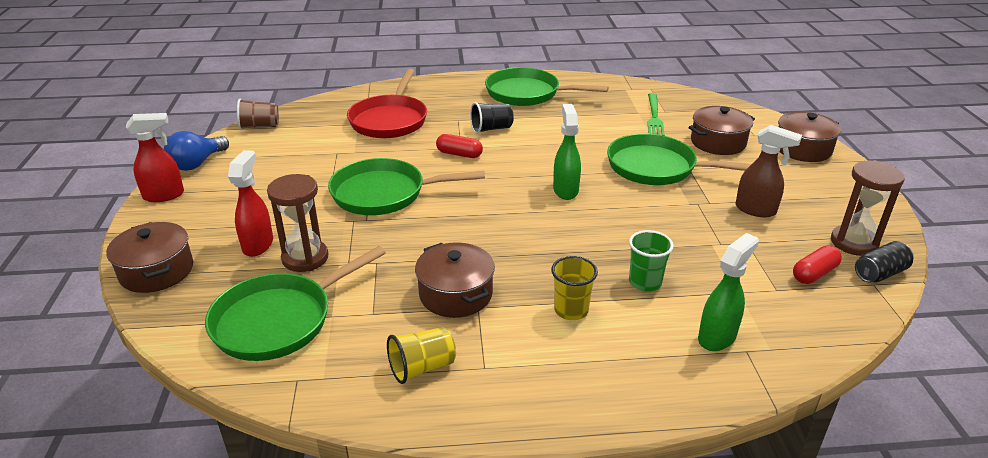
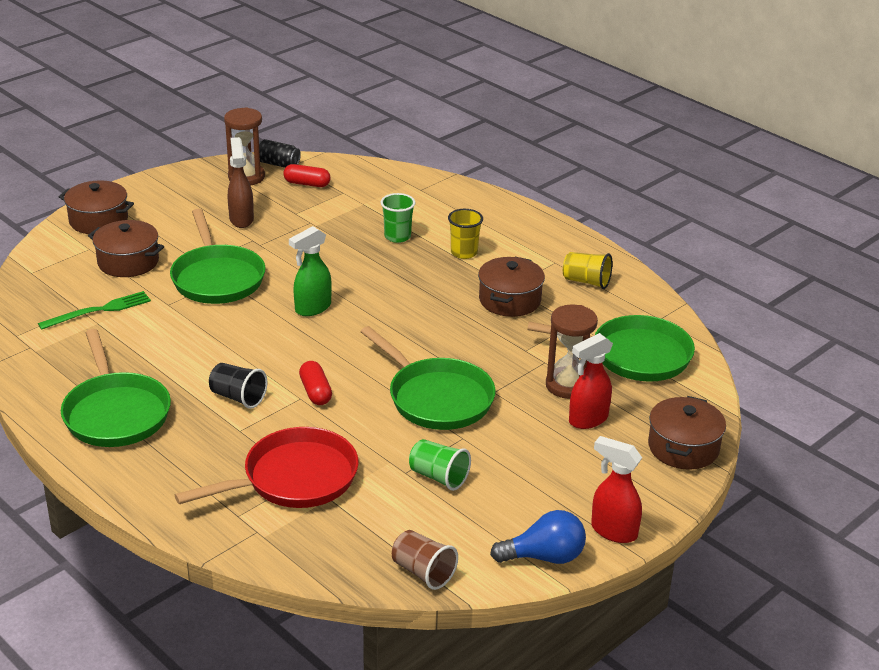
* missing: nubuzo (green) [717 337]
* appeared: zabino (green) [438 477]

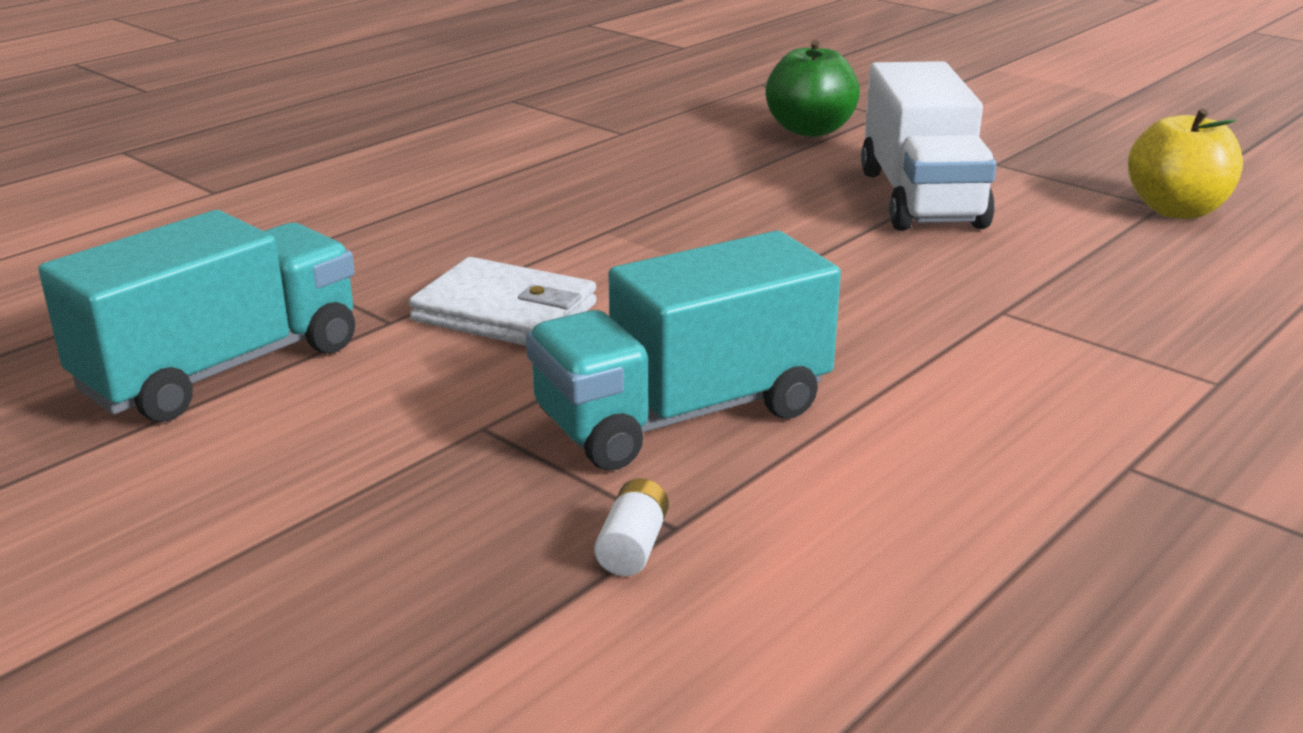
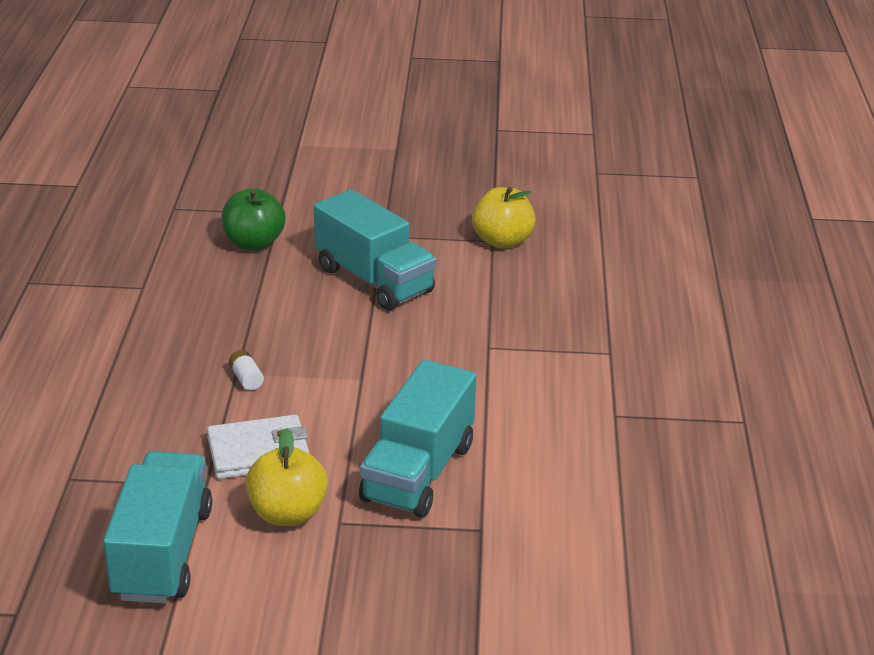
* colour: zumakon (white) [921 198] to zumakon (turquoise) [374 280]
* relocated: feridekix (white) [632 546] to [246 378]
* appeared: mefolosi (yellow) [288 514]

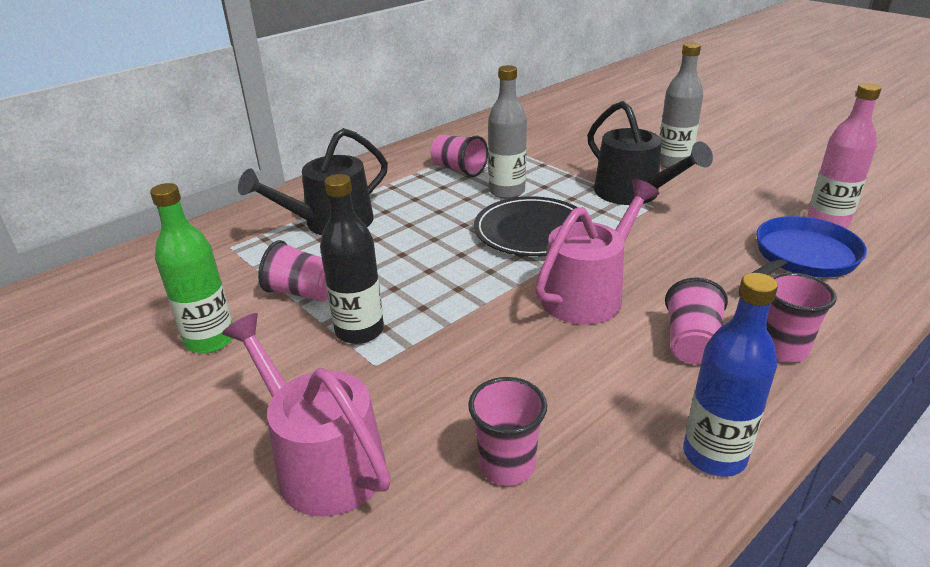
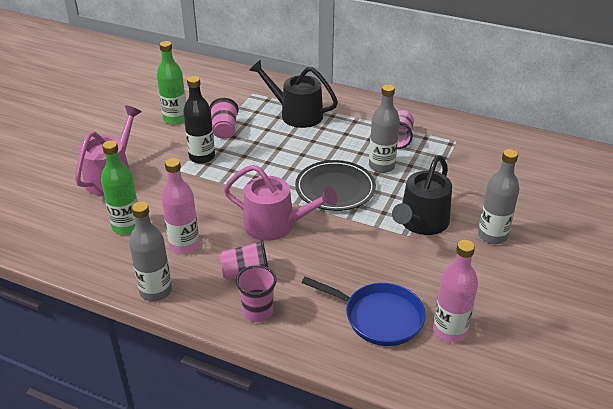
* colour: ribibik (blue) [714 455] to ribibik (grey) [156 291]
* exchanged: zabino (pink) [507 465] to ribibik (green) [126 226]
* appeared: ribibik (pink) [184 245]

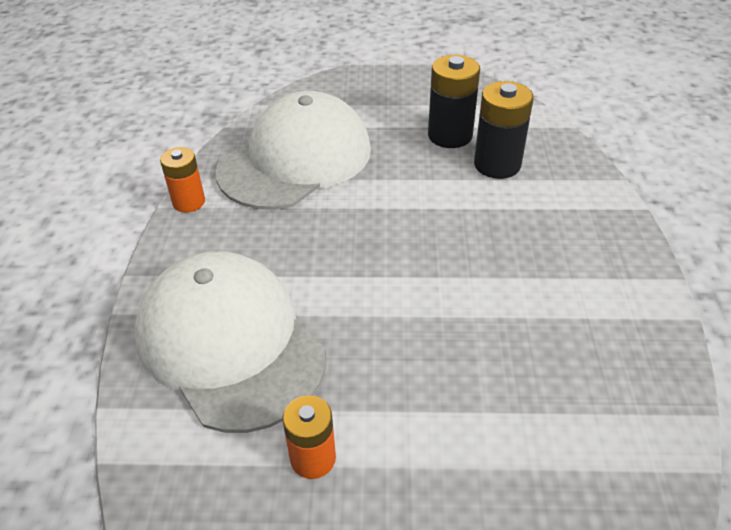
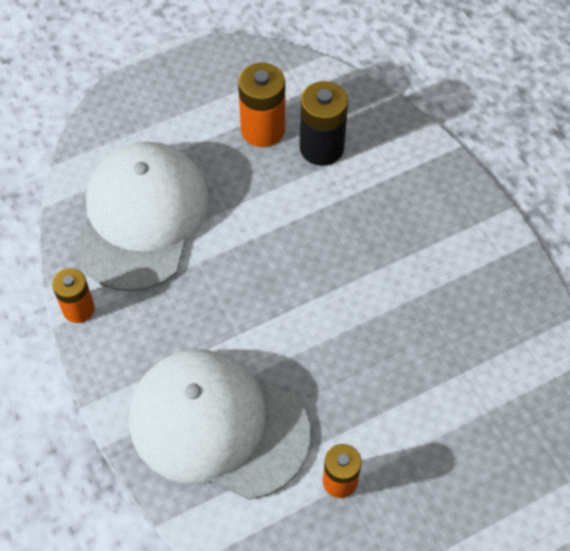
* colour: feridekix (black) [450 135] to feridekix (orange) [263 130]

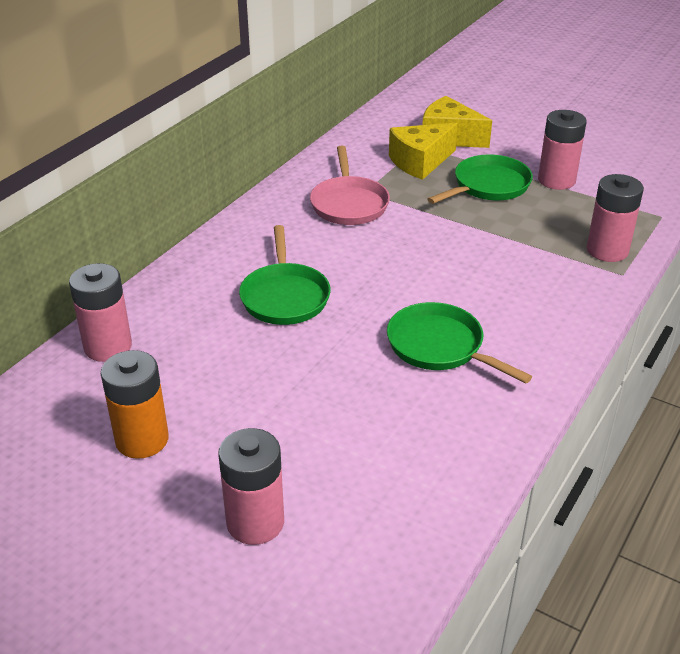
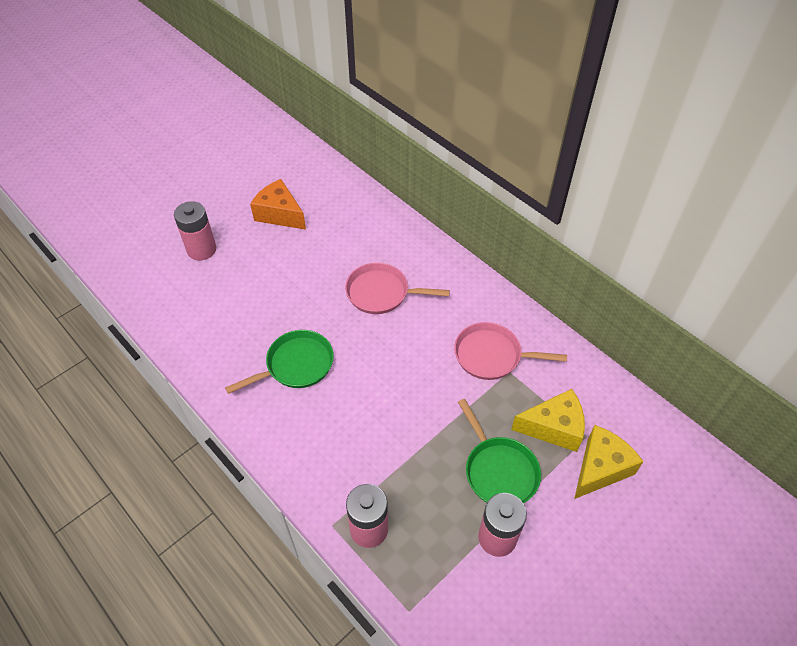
* spun: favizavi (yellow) [420 162] = [553 427] 105 degrees clockwise
* colour: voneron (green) [285 296] to voneron (pink) [382 293]
* missing: feridekix (pink) [108 347]
* exchanged: feridekix (orange) [142 440] to favizavi (orange) [279 214]

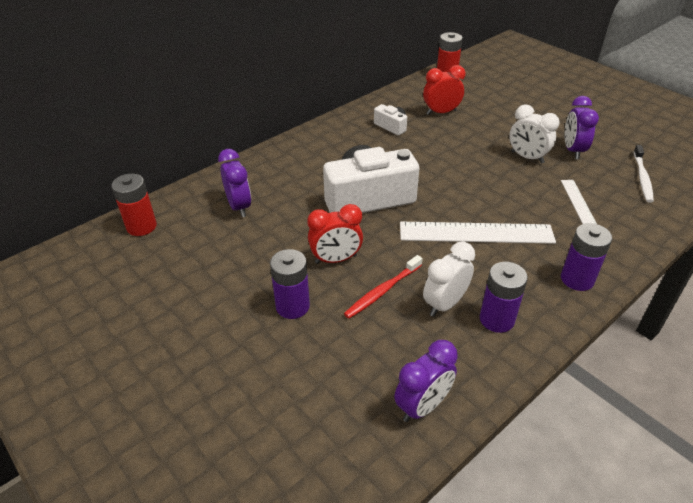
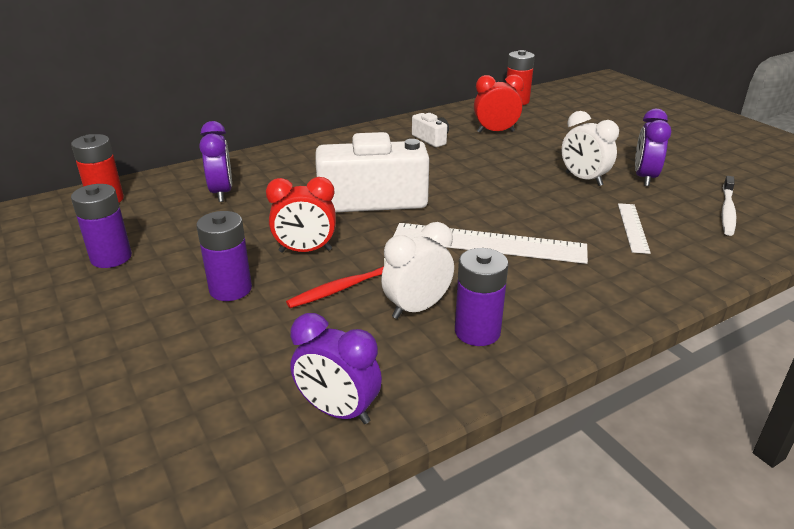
* relocated: feridekix (purple) [577 279] to [111 257]
* spun: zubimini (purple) [422 406] = [338 411] 60 degrees clockwise

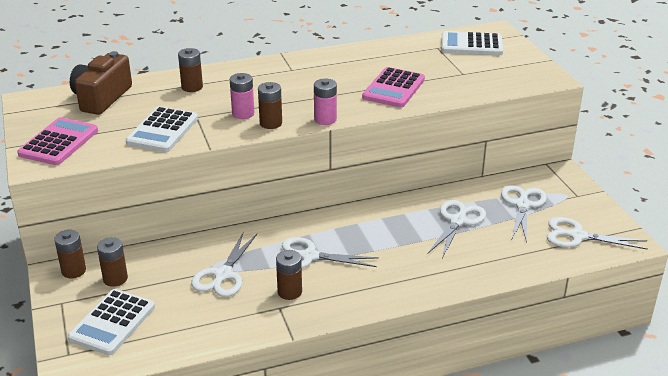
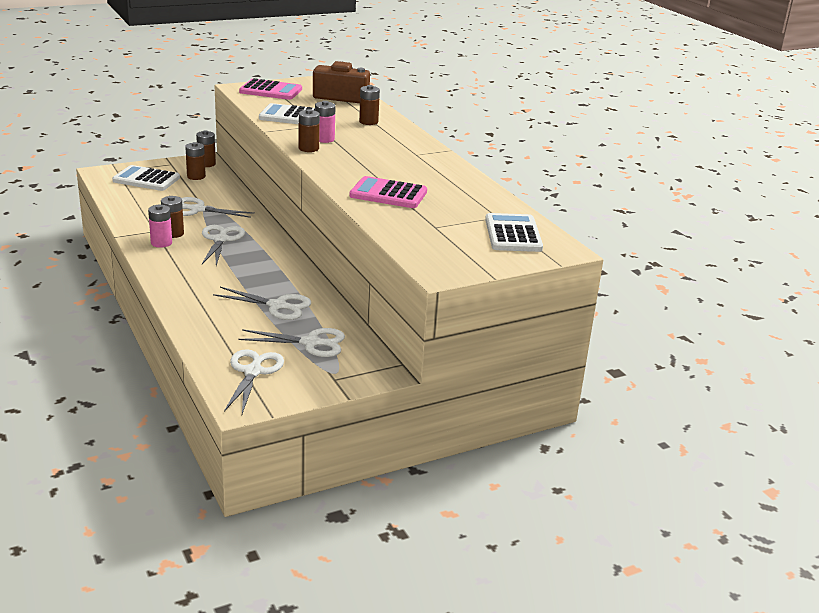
* relocated: feridekix (pink) [325 119] to [161 243]

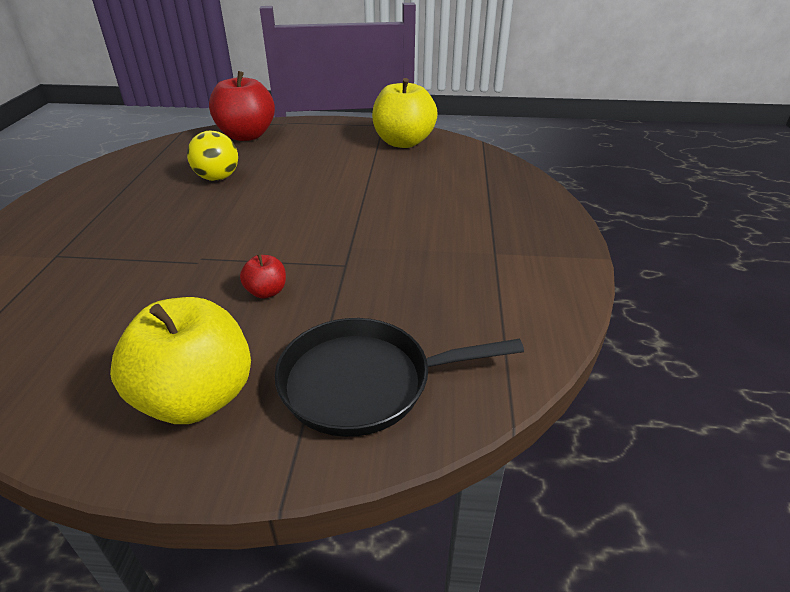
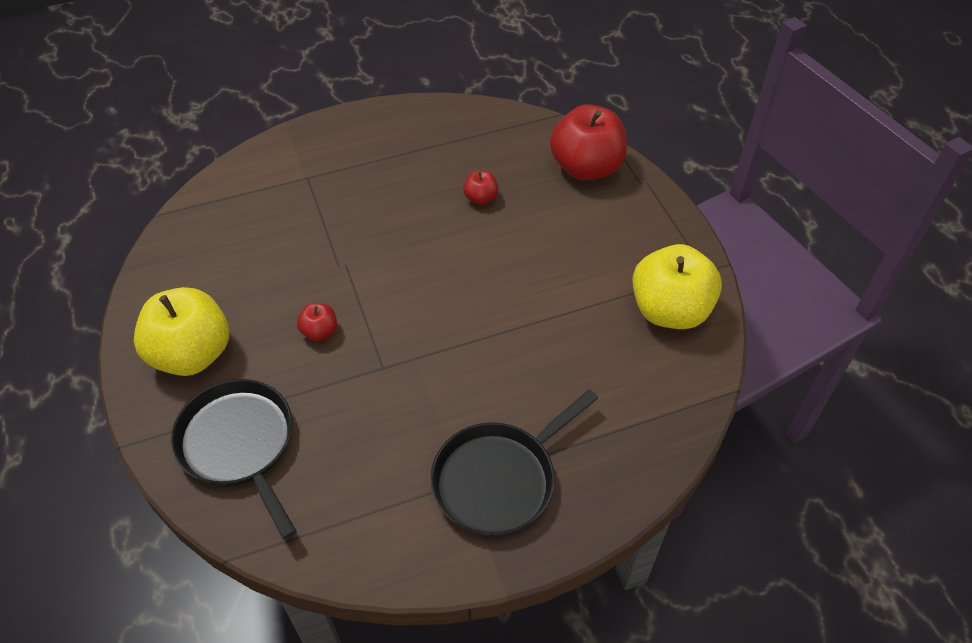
* exchanged: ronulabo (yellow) [217 178] to mefolosi (red) [481 198]
* appeared: voneron (black) [498 480]

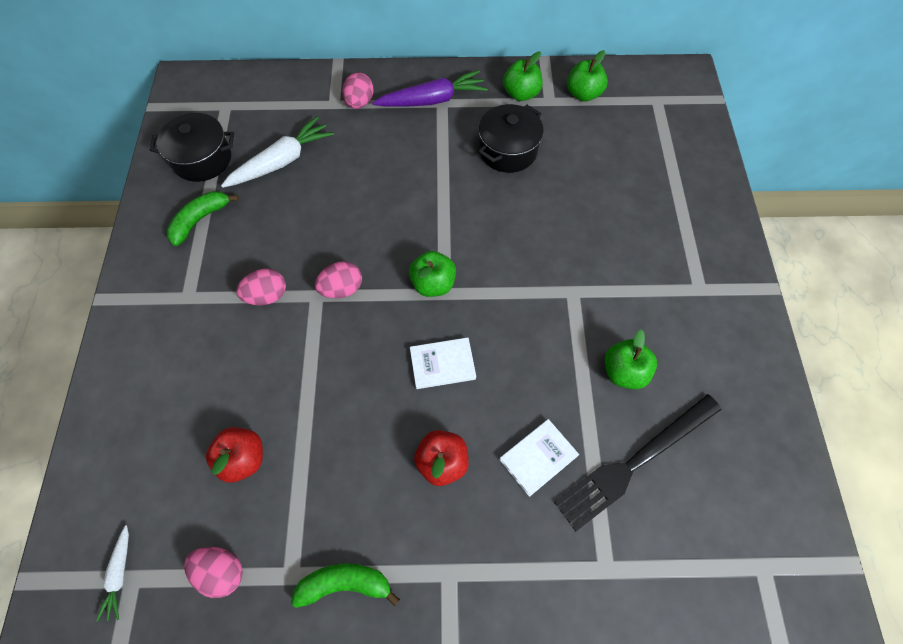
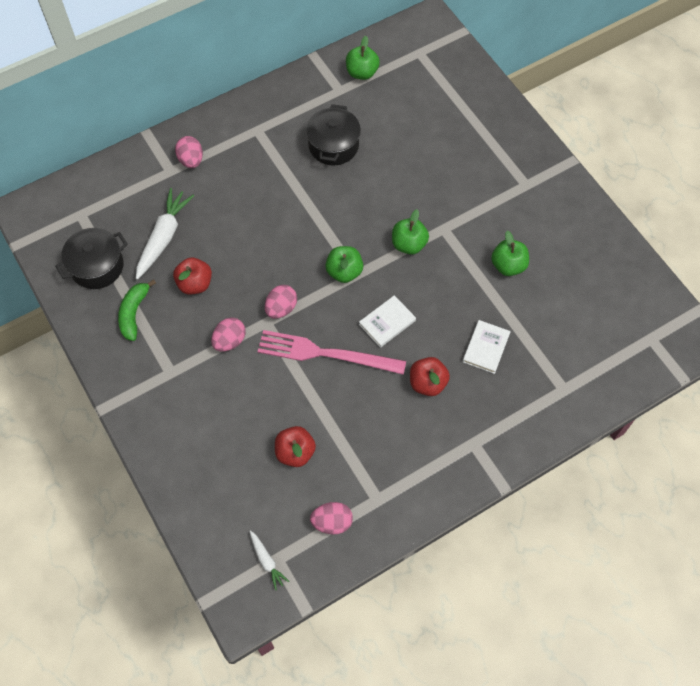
* relocated: mefolosi (green) [521 94] to [408 244]
* missing: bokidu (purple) [432 100]
* missing: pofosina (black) [635 462]
* missing: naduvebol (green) [345 584]
* appeared: mefolosi (red) [195 284]
* appeared: pofosina (pink) [325 354]

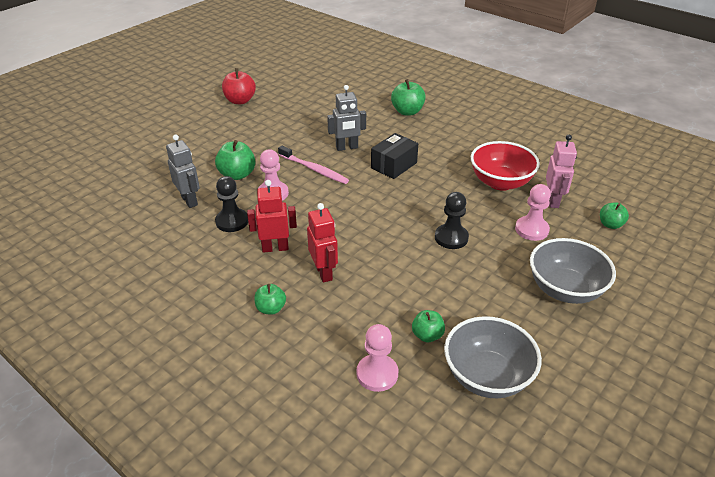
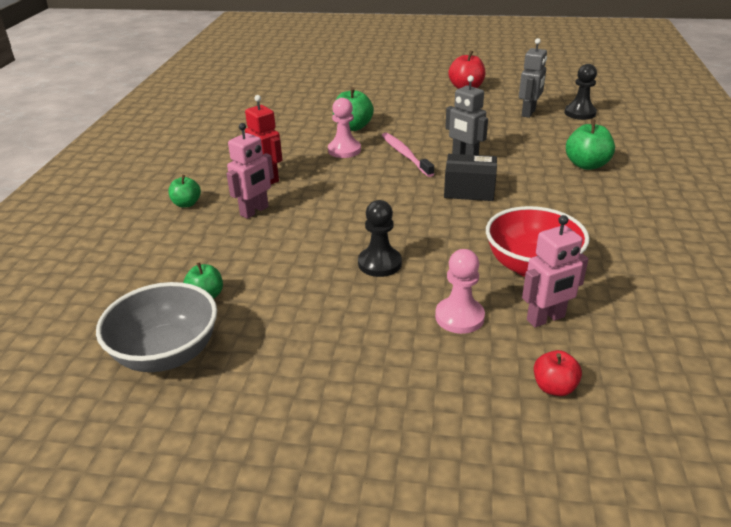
* relocated: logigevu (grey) [189 200] to [528 113]
* spun: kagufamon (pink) [314 169] = [405 155] 150 degrees clockwise
* relocated: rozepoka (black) [232 221] to [580 113]
* colour: mefolosi (green) [610 224] to mefolosi (red) [554 387]
* colour: logigevu (red) [324 272] to logigevu (pink) [254 211]
* missing: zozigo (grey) [565 289]
* missing: rozepoka (pink) [377 374]

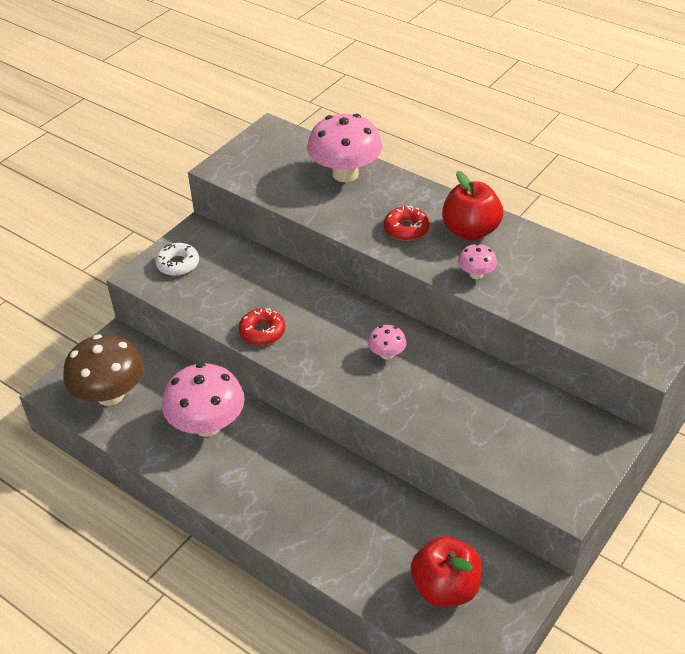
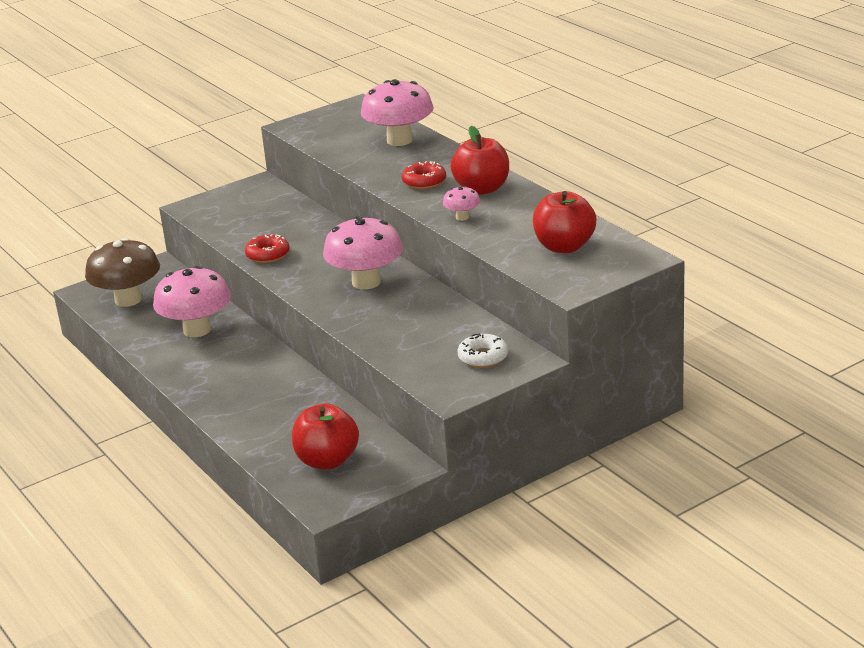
* relocated: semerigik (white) [178 264] to [483 357]
* size: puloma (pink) [387 354] = [366 282] x2.13
* appeared: mefolosi (red) [564 247]

